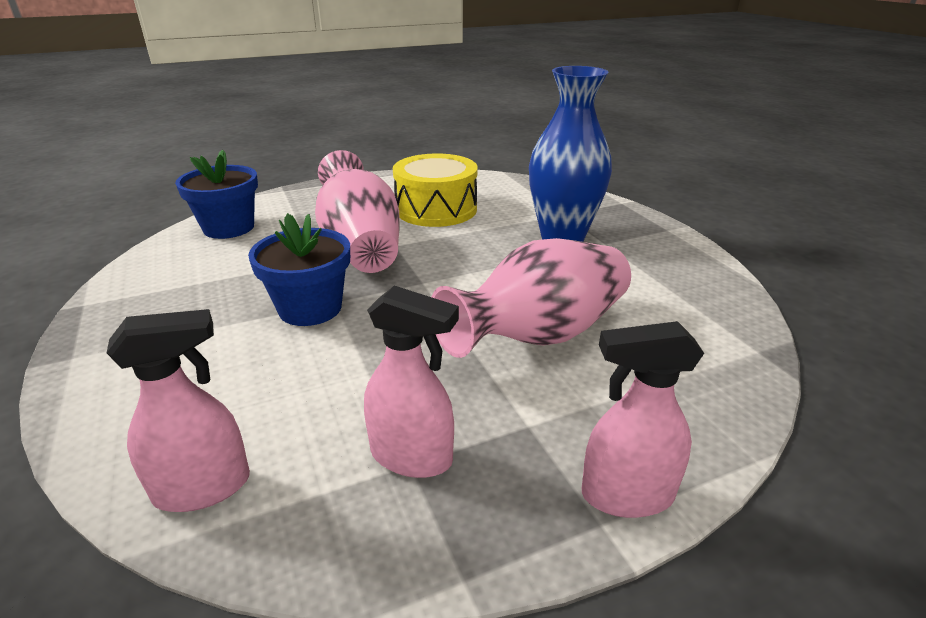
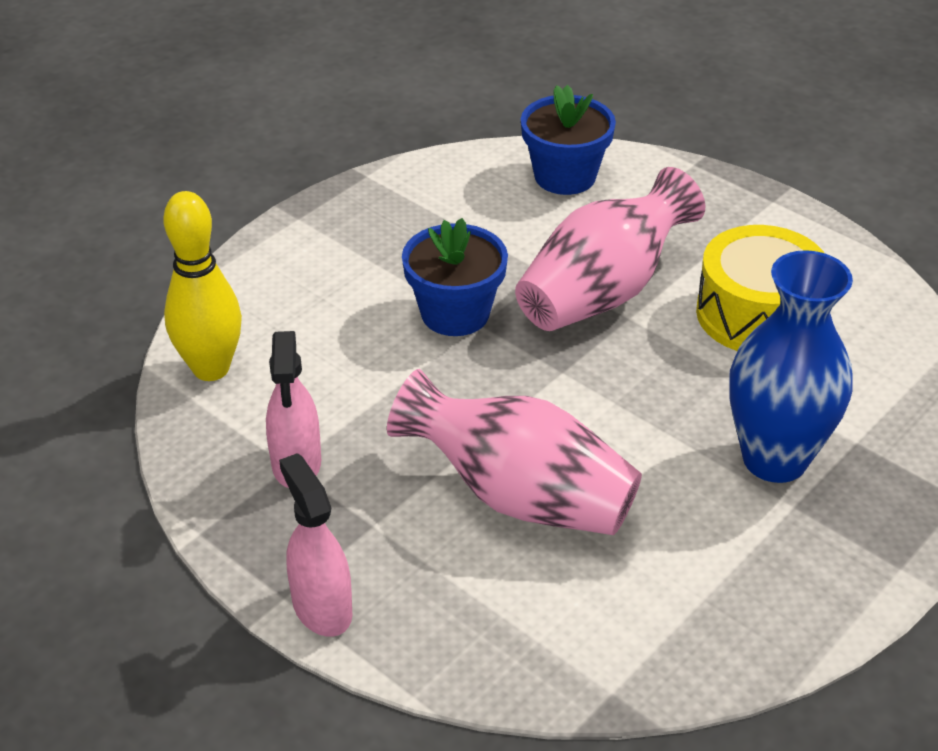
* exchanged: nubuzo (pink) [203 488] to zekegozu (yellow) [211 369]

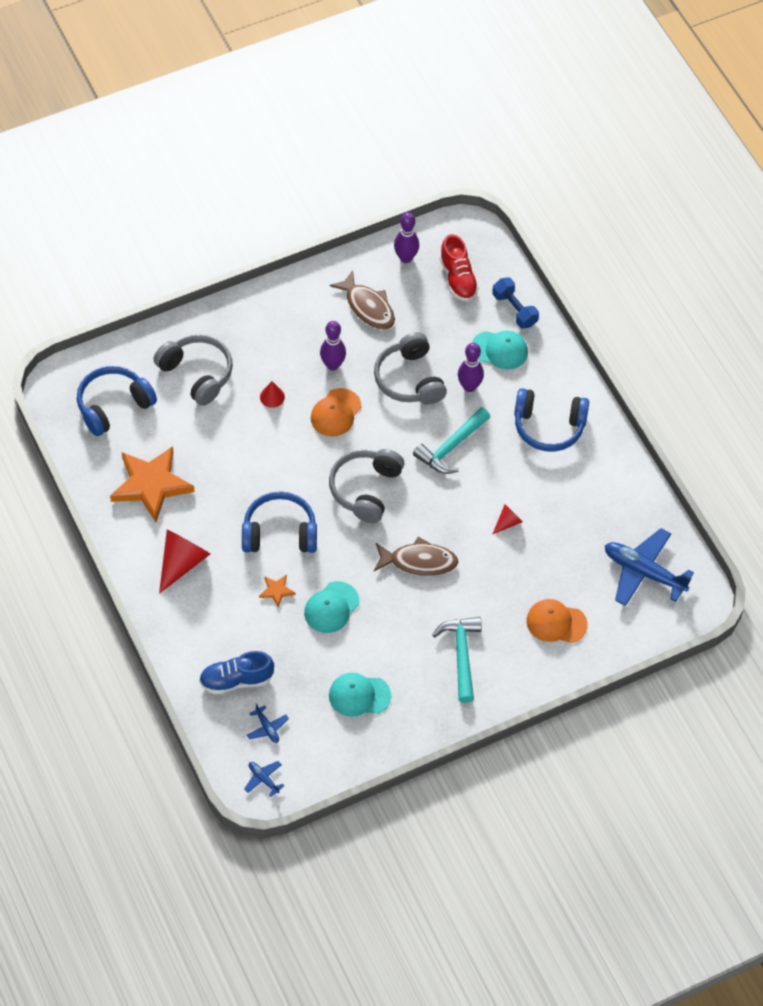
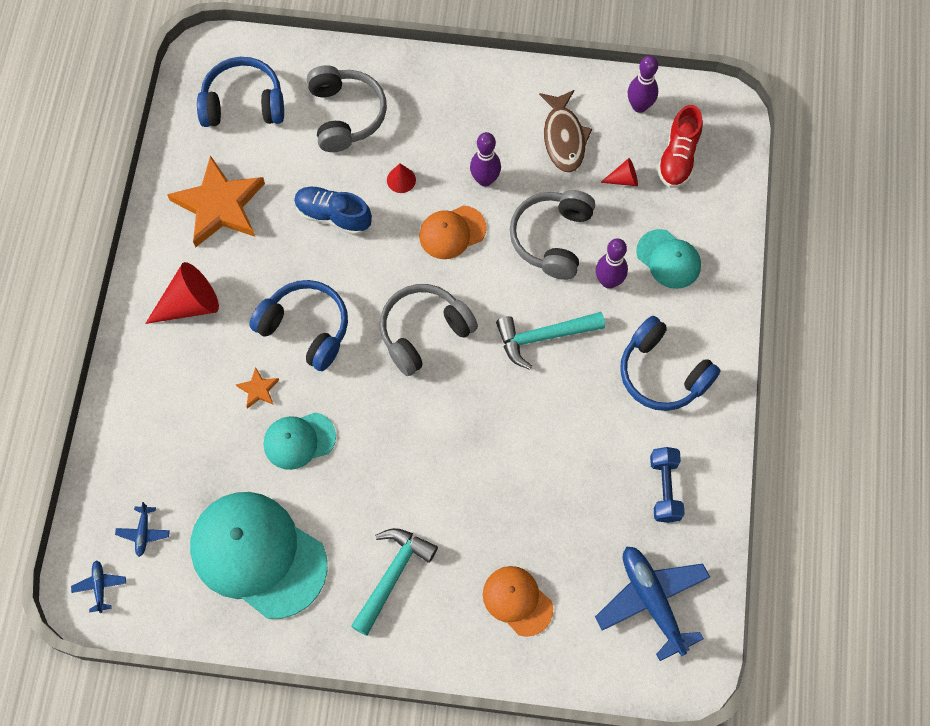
* relocated: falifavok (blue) [514 310] to [664 489]
* relocated: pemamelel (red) [507 522] to [623 179]
* missing: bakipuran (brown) [419 561]
* relocated: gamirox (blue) [236 680] to [333 216]
* size: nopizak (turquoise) [359 695] = [258 555] x1.92

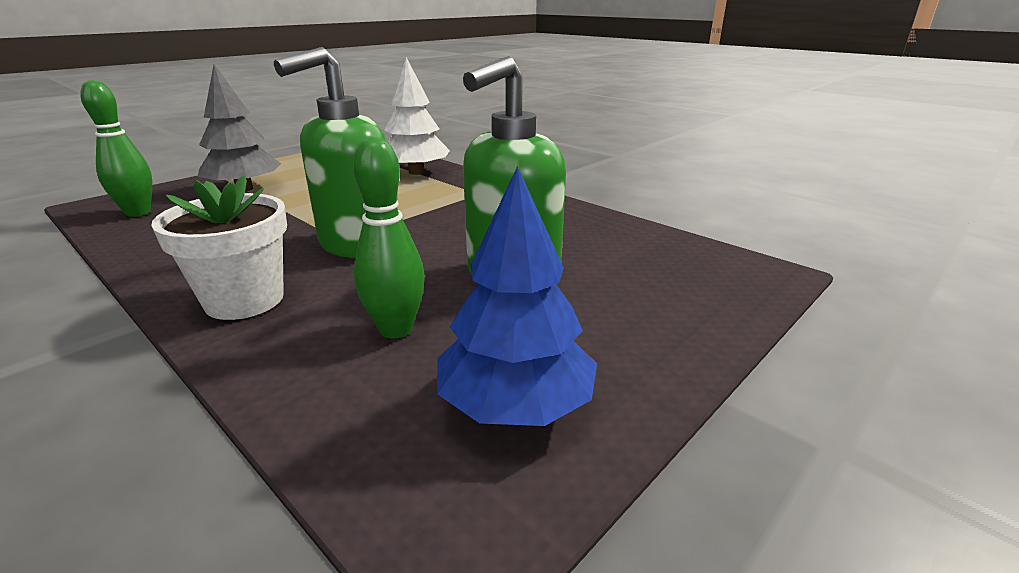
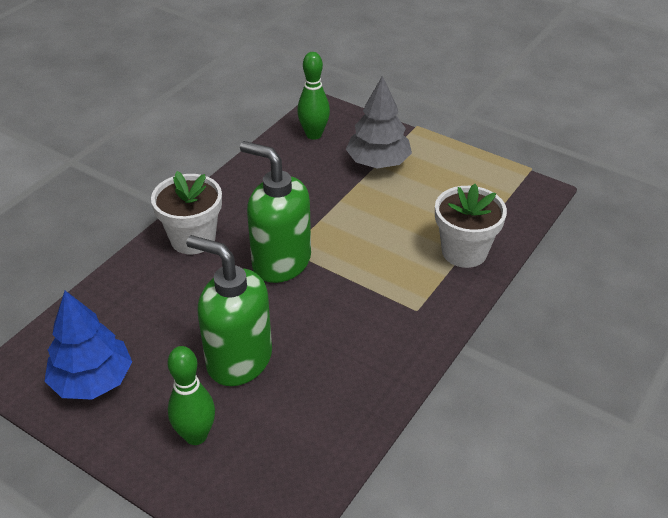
* exchanged: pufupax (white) [416 172] to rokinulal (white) [464 251]
* relocated: zekegozu (green) [396 329] to [196 436]

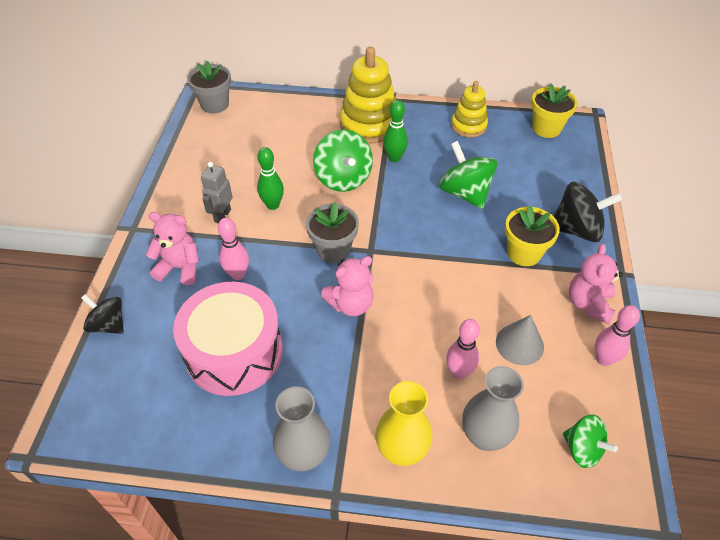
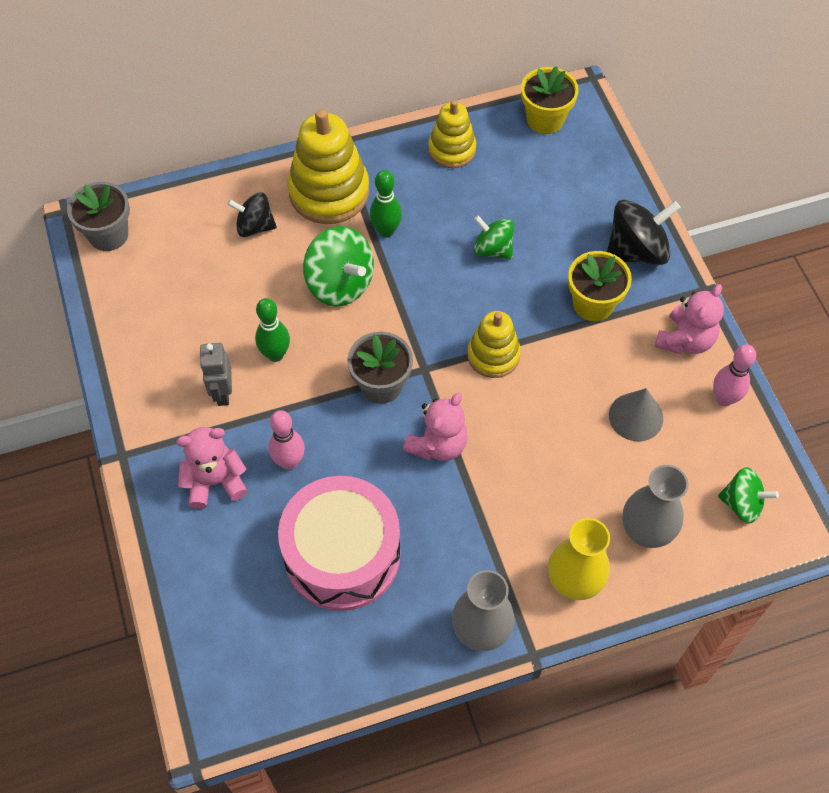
* size: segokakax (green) [465 193] = [492 249] x0.64
* spun: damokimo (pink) [588 304] = [685 340] 135 degrees counterclockwise
* relocated: segokakax (black) [108 325] to [255 226]
* missing: zekegozu (pink) [459 372]
* appeared: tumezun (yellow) [493 355]

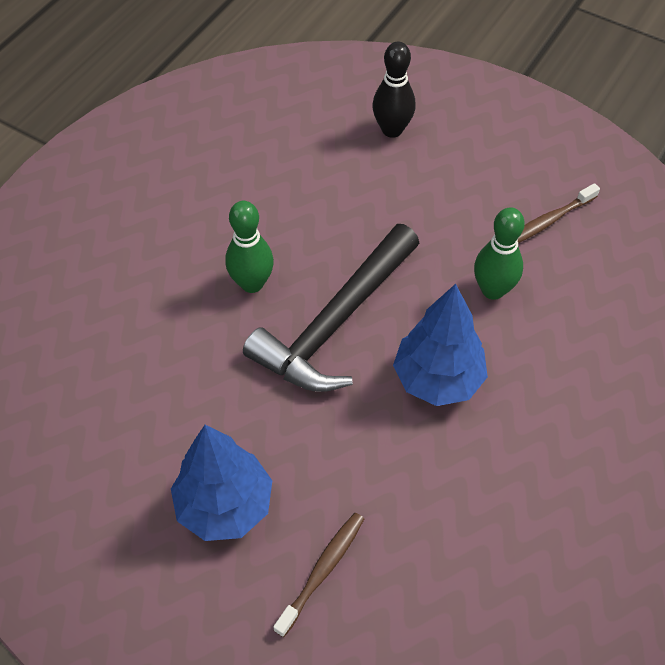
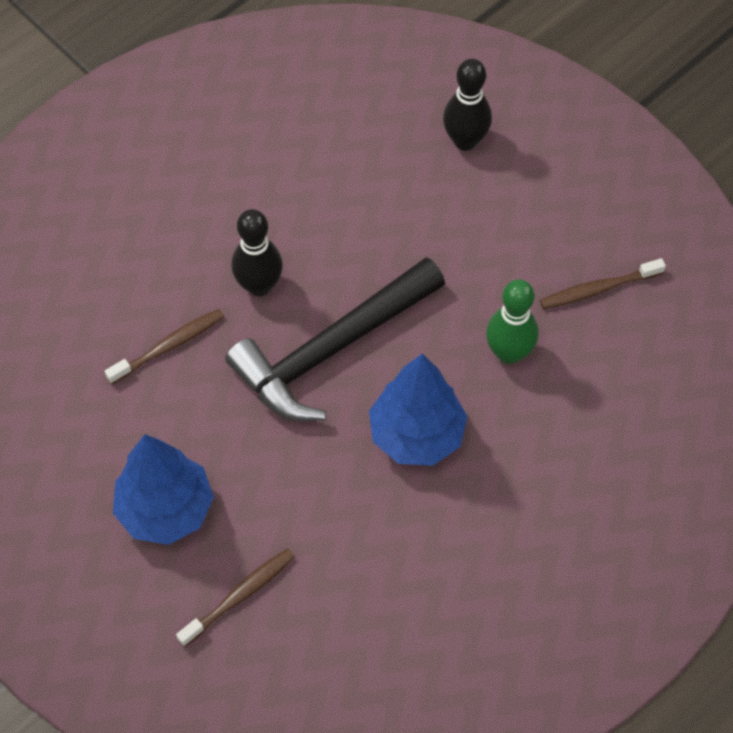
* colour: zekegozu (green) [252 283] to zekegozu (black) [259 285]
* appeared: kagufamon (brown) [169 346]

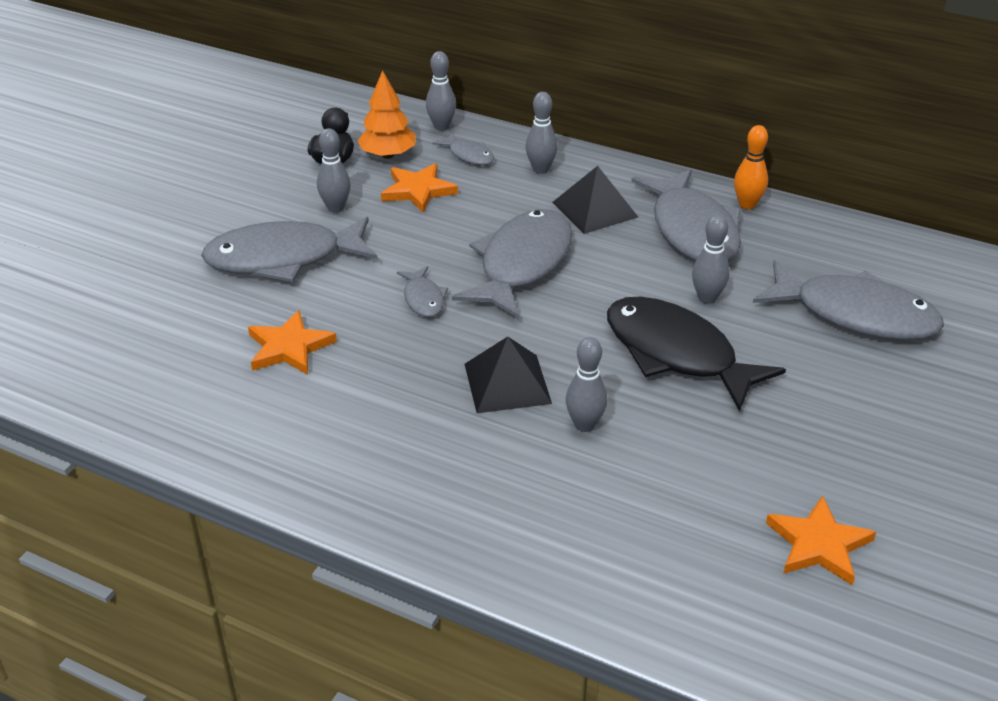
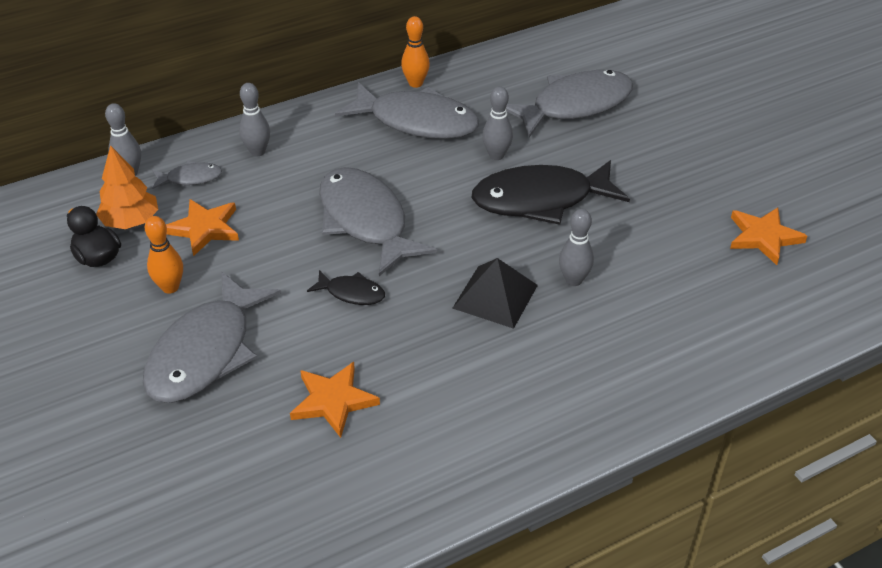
* colour: zekegozu (grey) [336 208] to zekegozu (orange) [170 287]
* missing: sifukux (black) [595 209]
* colour: bakipuran (grey) [423 299] to bakipuran (black) [352 293]

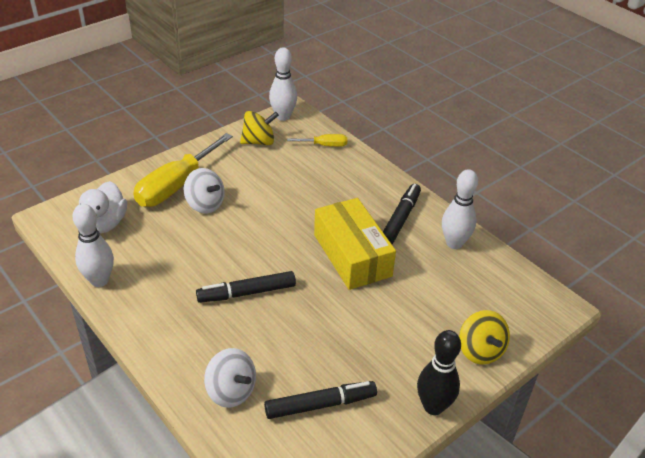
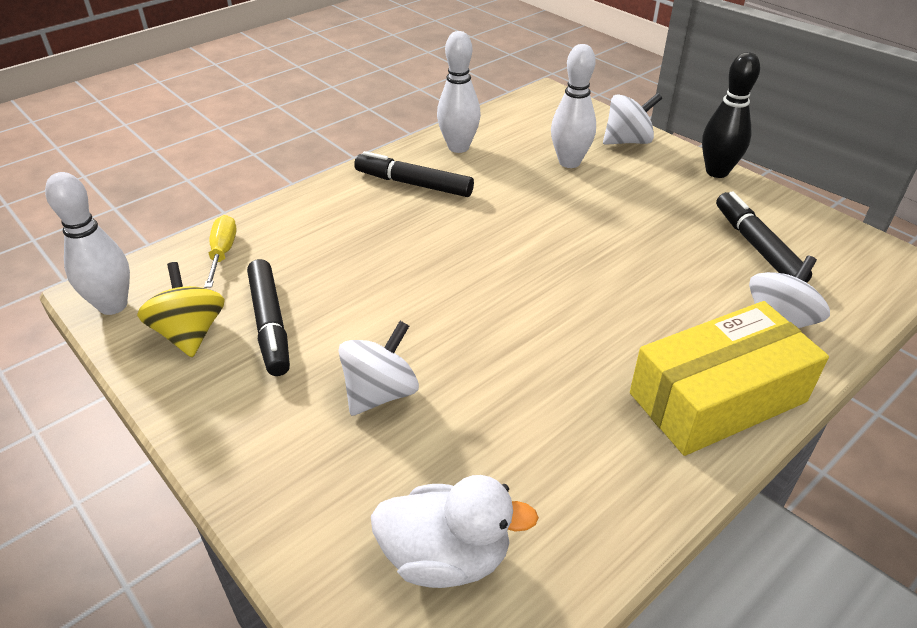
* missing: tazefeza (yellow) [176 186]
* relocated: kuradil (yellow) [352 255] to [717 397]
* relocated: zekegozu (white) [99 280] to [569 162]
* relocated: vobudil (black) [246 293] to [270 324]
* colour: segokakax (yellow) [480 351] to segokakax (white) [627 141]

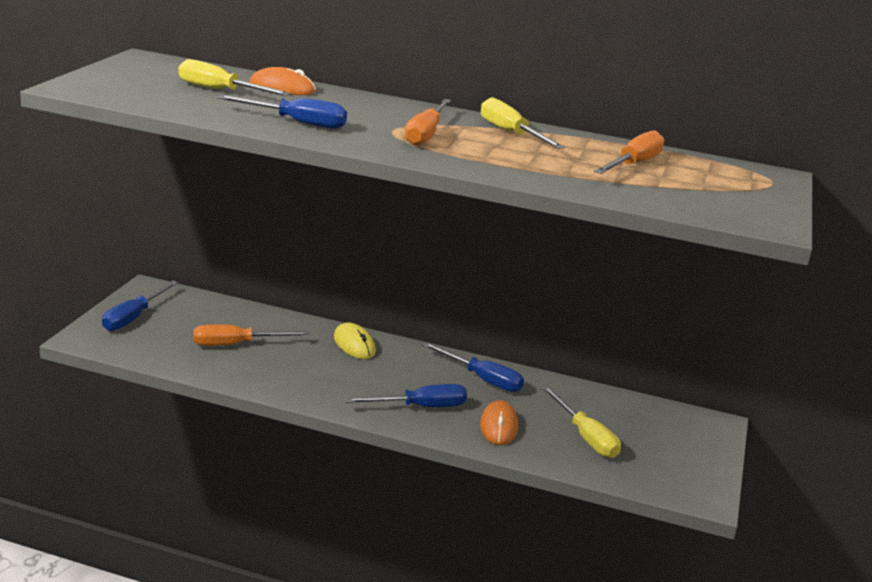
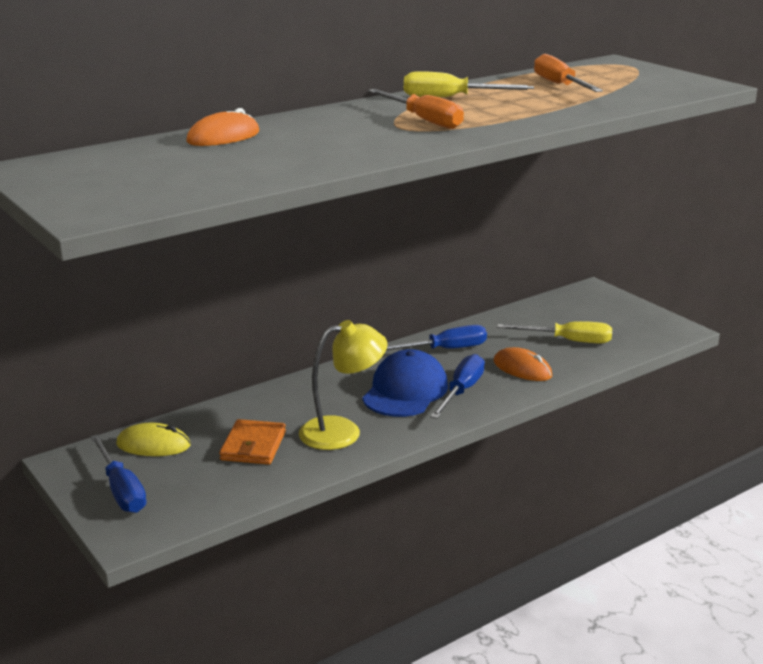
* missing: tazefeza (yellow) [220 90]
* missing: tazefeza (blue) [296 122]
* relocated: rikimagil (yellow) [354 344] to [153 445]
* exchanged: tazefeza (orange) [236 344] to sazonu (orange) [253 446]
* appeared: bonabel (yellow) [342 431]
* appeared: nopizak (blue) [405 391]

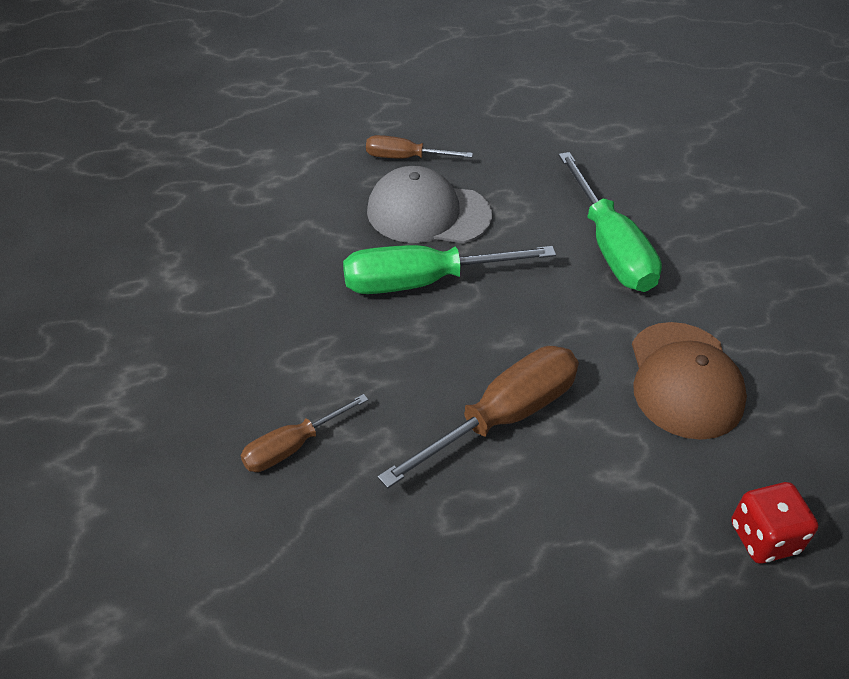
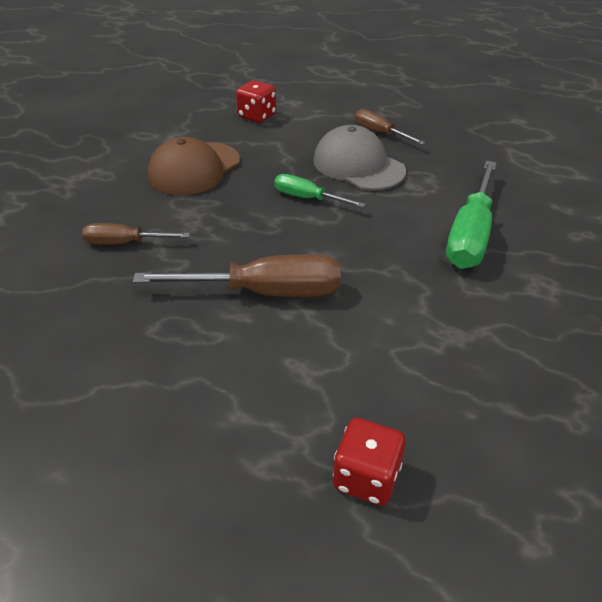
* size: tazefeza (green) [422 282] = [307 198] x0.57
* relocated: nopizak (brown) [684 380] to [194 169]
* appeared: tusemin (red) [257 116]

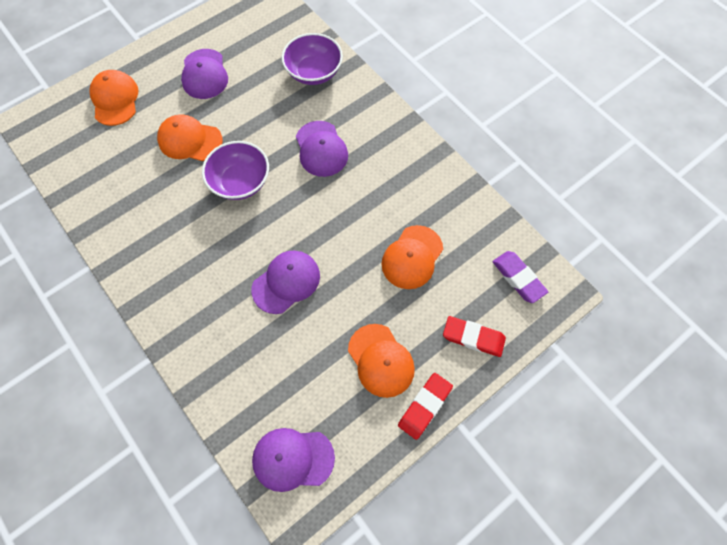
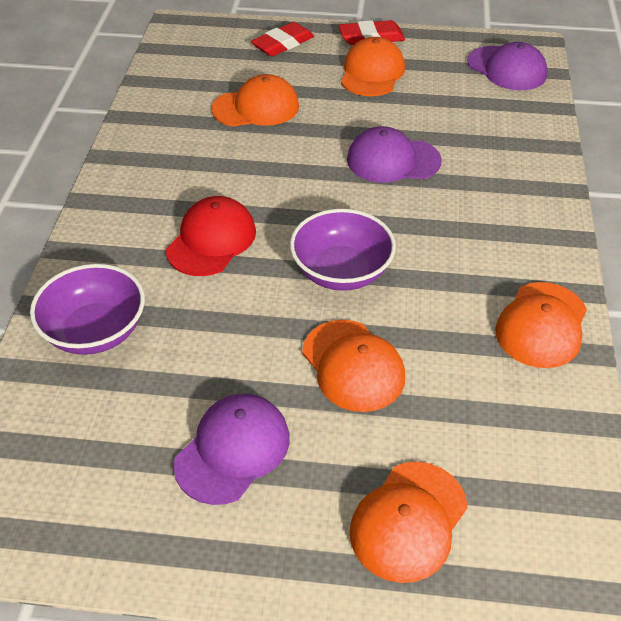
* colour: nopizak (purple) [321 149] to nopizak (red) [211 240]
* missing: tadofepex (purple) [518 278]
* spun: tadofepex (red) [473 337] = [283 44] 75 degrees clockwise
* appeared: nopizak (orange) [542 325]

